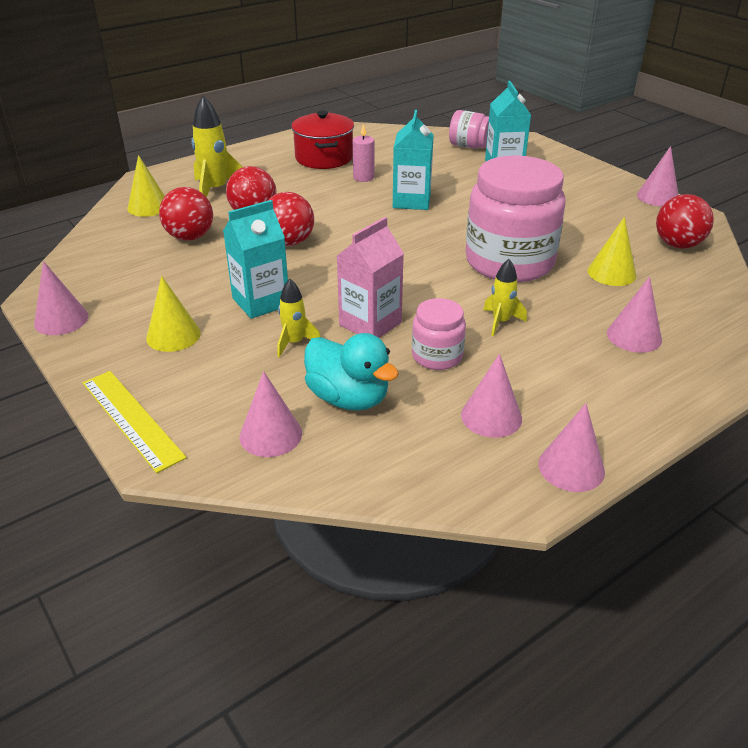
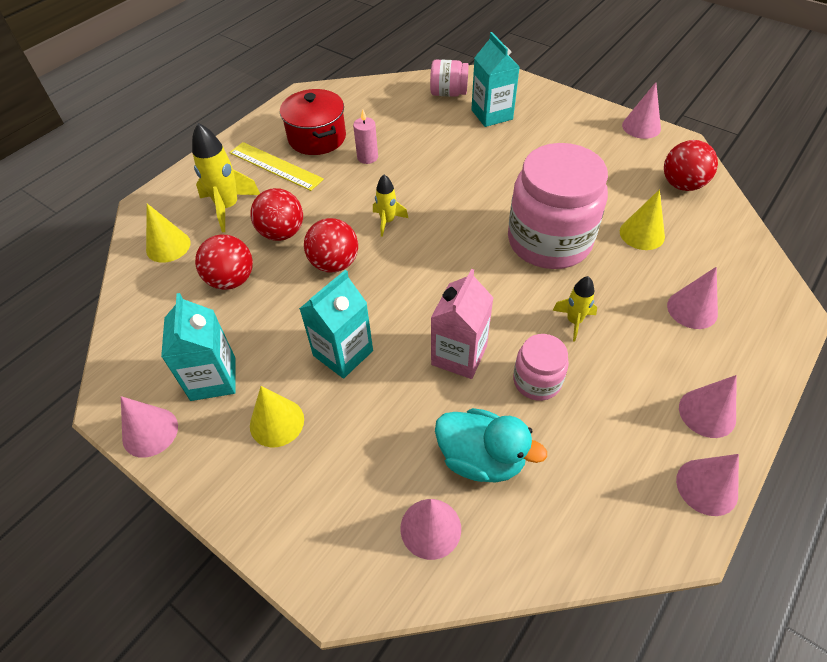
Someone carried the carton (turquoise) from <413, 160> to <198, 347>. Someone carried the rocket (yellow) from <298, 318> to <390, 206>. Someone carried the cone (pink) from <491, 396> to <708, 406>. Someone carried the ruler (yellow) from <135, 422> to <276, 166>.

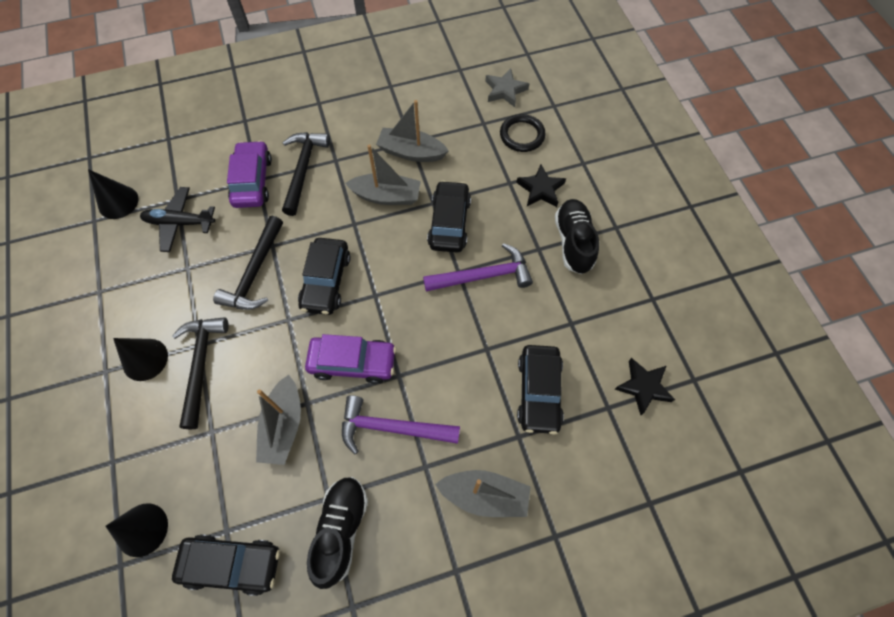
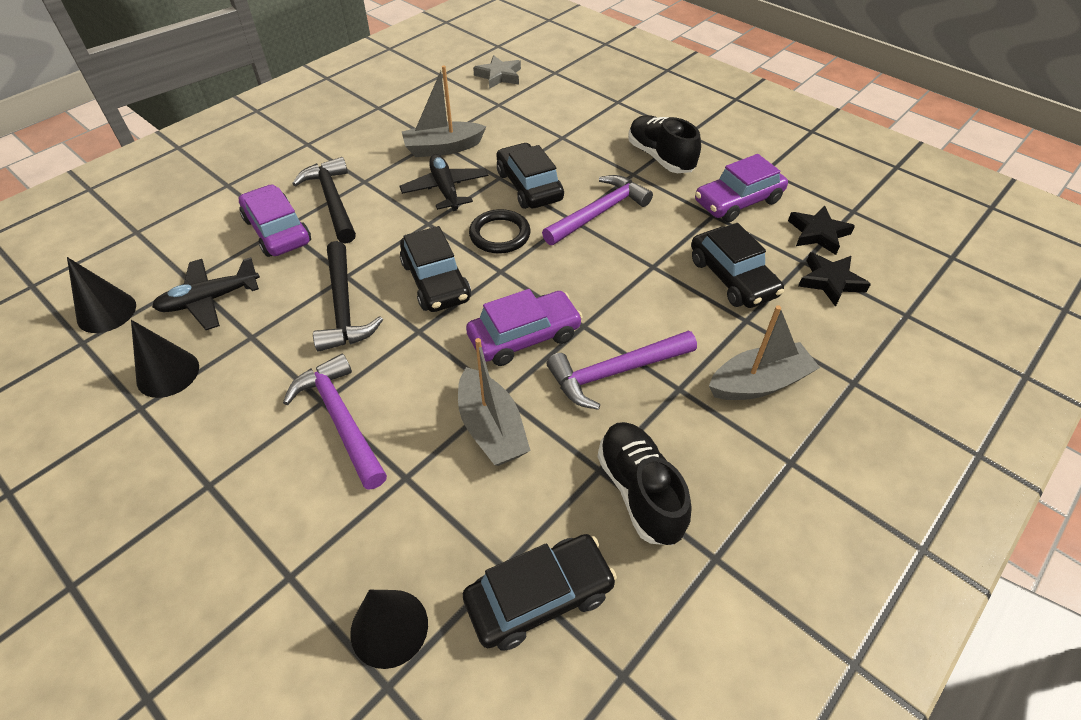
Someone carried the ring (black) from <523, 133> to <500, 231>. Someone swapped the boat (grey) at <383, 174> for the plane (black) at <444, 182>. Someone carried the star (black) from <541, 186> to <834, 279>. Someone repainted the hammer (black) at <200, 373>, which became the hammer (purple) at <335, 421>. Someone carried the cone (black) from <140, 359> to <165, 359>. Someone put down the car (purple) at <741, 188>.

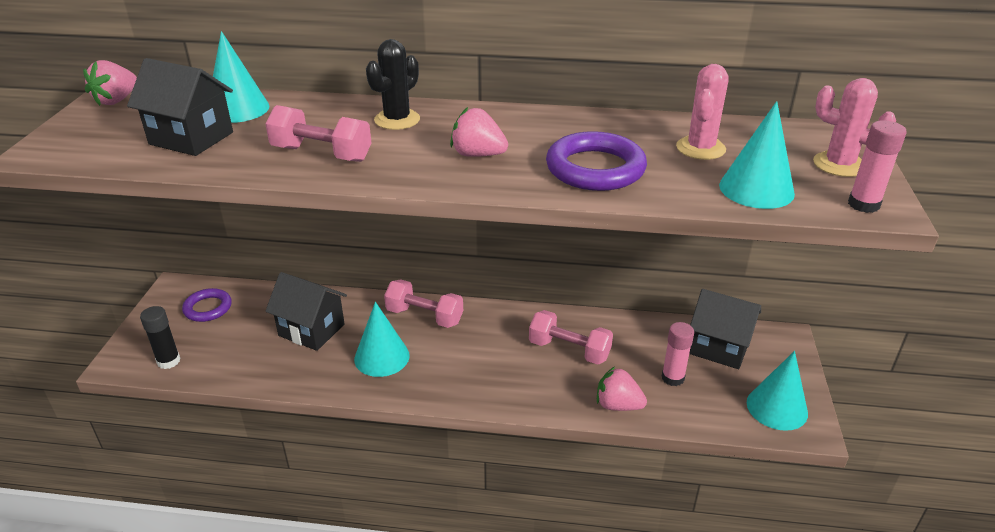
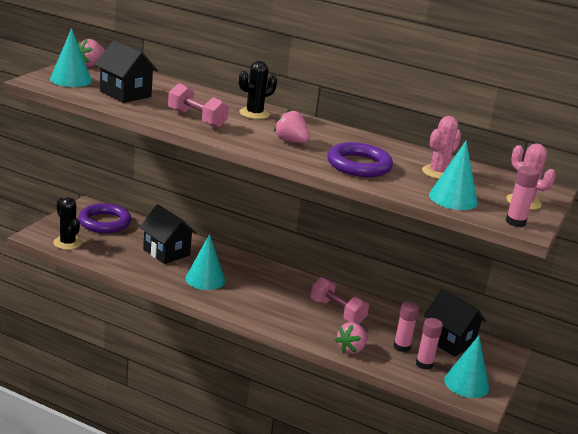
Someone carried the cone (turquoise) from <241, 77> to <71, 57>. Someone took away the dumbbell (pink) at <423, 303>. Someone scaled the ring (purple) at <207, 305> by 1.54. Someone swapped the glue stick (black) at <160, 337> for the cactus (black) at <67, 223>. Someone rotated the strawberry (pink) at <622, 388> by 90 degrees counterclockwise. Someone put down the glue stick (pink) at <429, 344>.

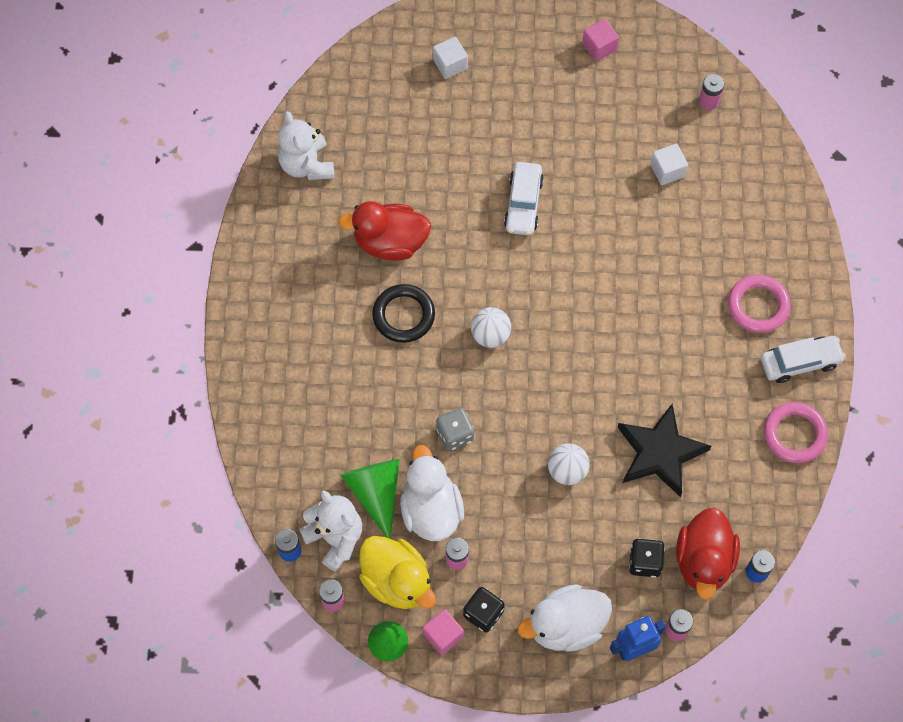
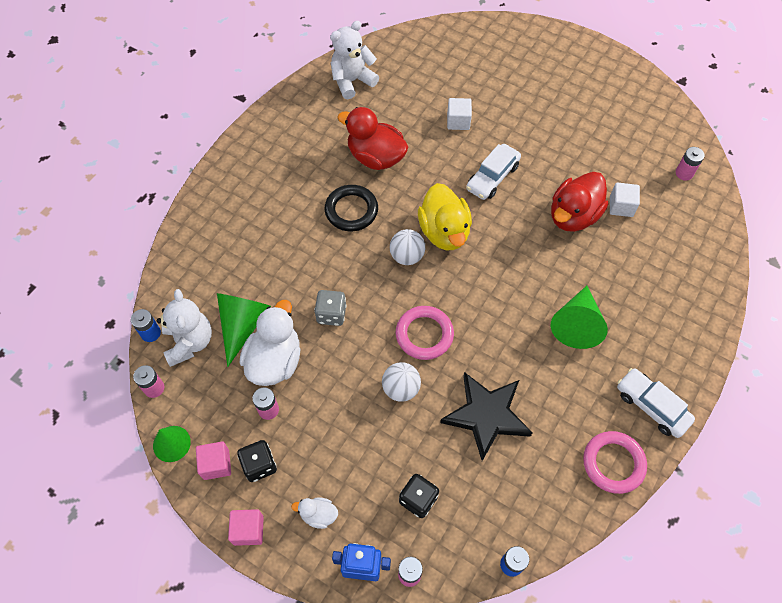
Someone carried the cube (pink) from <600, 40> to <246, 527>. Someone carried the cube (white) from <450, 58> to <459, 114>. Someone rotated the teddy bear (white) at <306, 145> by 45 degrees clockwise. Someone carried the ring (pink) from <759, 304> to <425, 333>. Someone rotated the car (white) at <803, 359> by 150 degrees counterclockwise. Someone carried the duck (red) from <708, 553> to <580, 202>. Someone carried the duck (yellow) from <397, 572> to <445, 216>. Someone scaled the duck (white) at <565, 618> by 0.48. Someone put down the cone (green) at <579, 317>.

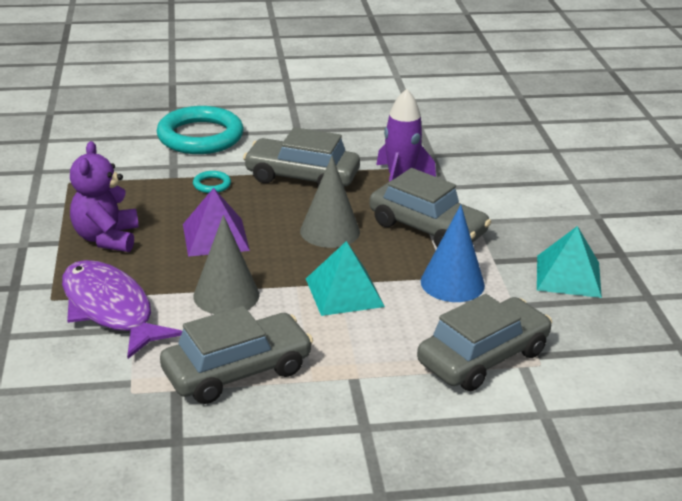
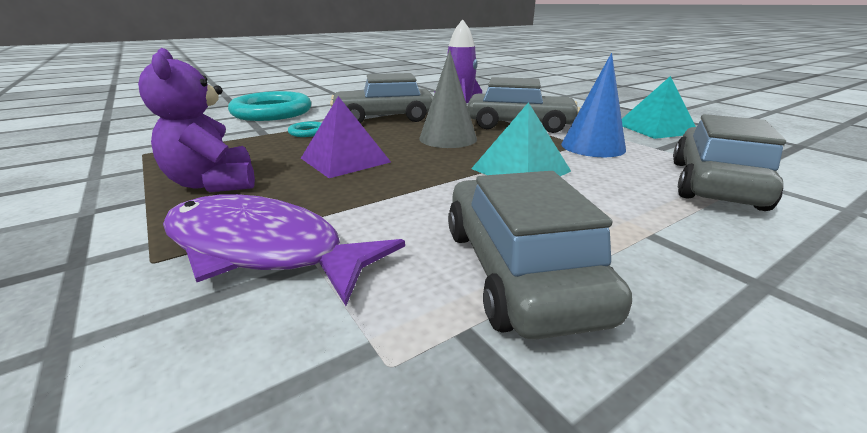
Someone took away the cone (grey) at <226, 264>. Someone rotated the car (grey) at <236, 355> by 45 degrees counterclockwise.

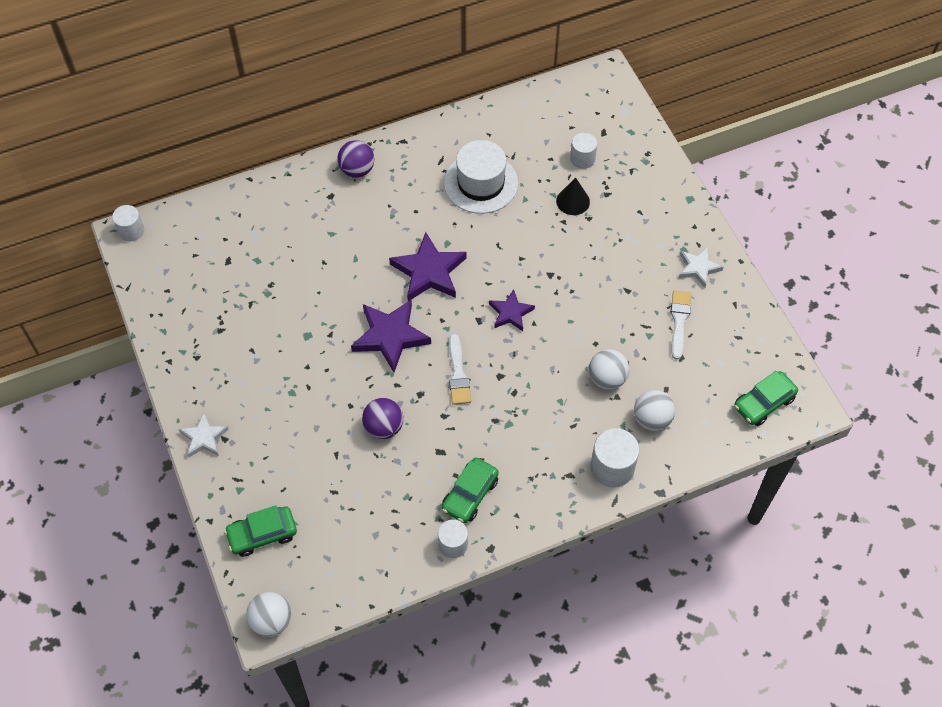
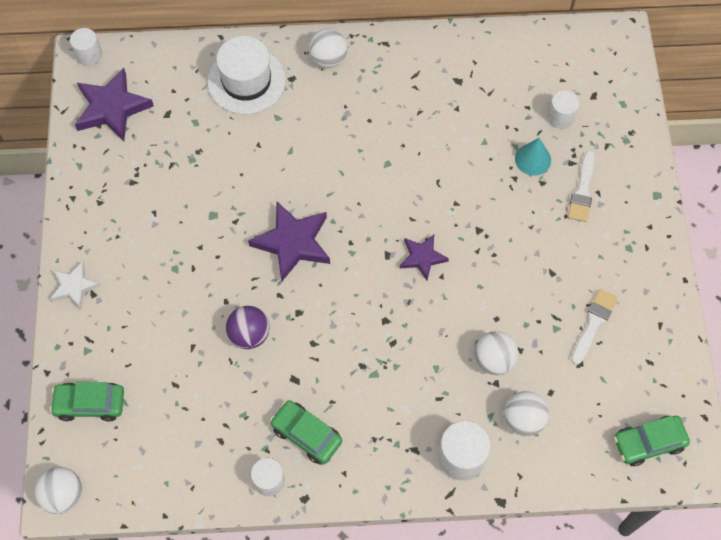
Someone repainted the ball (purple) at <355, 159>, which became the ball (white) at <328, 48>. Someone carried the hat (white) from <481, 177> to <246, 75>. Someone repainted the cone (black) at <573, 196>, which became the cone (turquoise) at <533, 157>. Someone carried the star (purple) from <427, 266> to <114, 104>. Someone took away the star (white) at <701, 267>. Someone carried the brush (white) from <460, 369> to <581, 186>. Someone rotated the car (green) at <470, 490> by 75 degrees clockwise.

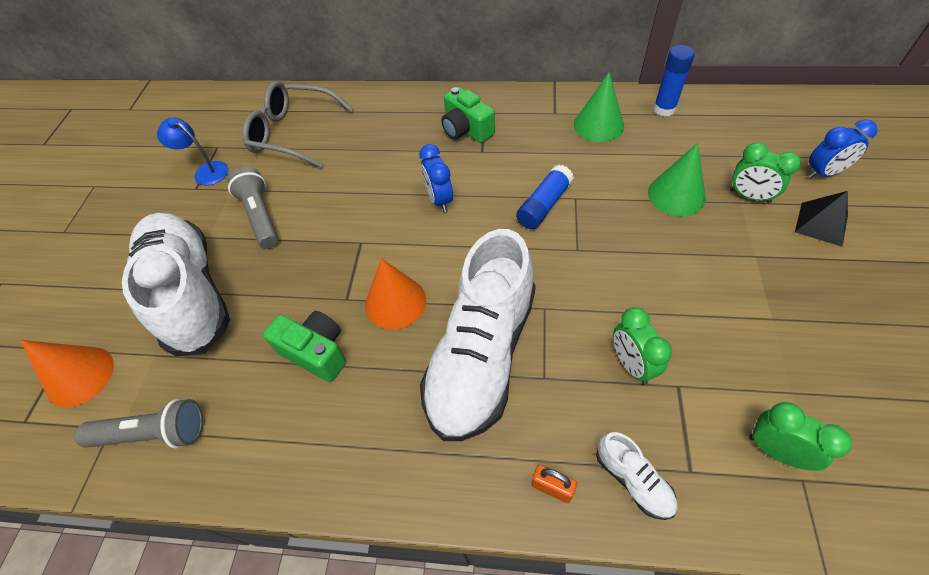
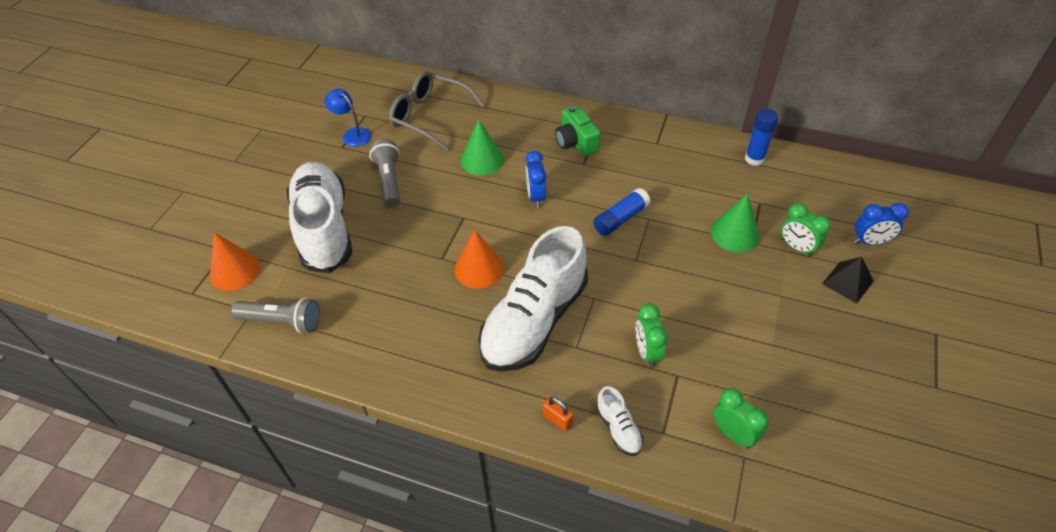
Someone carried the cone (green) from <599, 107> to <482, 147>. Someone took away the camera (green) at <304, 346>.

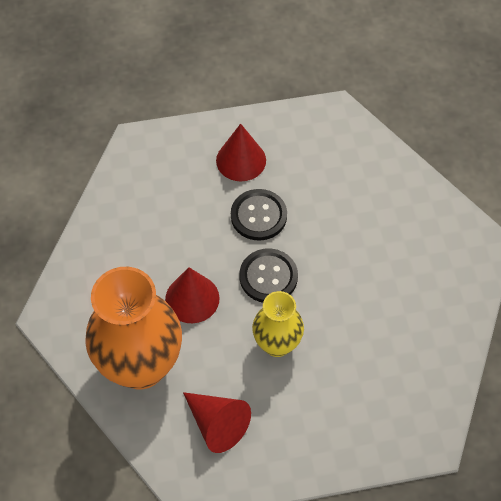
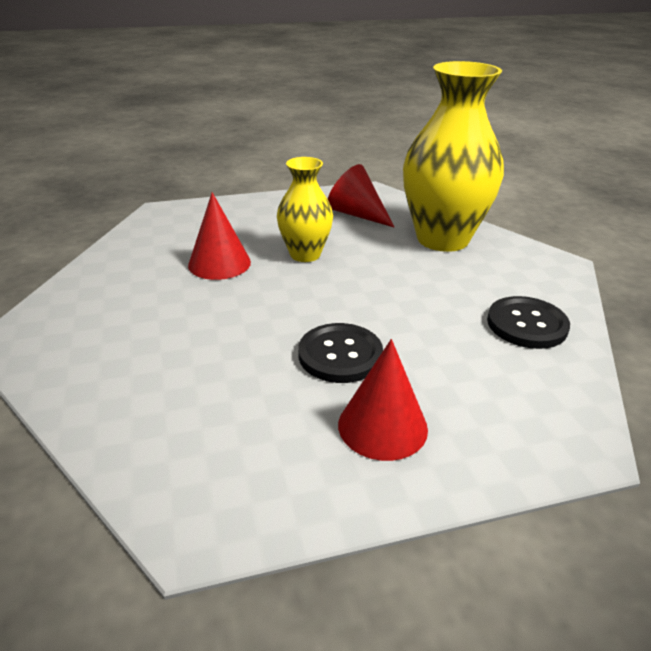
Someone carried the button (black) from <269, 276> to <528, 322>. Someone repainted the vase (orange) at <133, 328>, which became the vase (yellow) at <453, 156>. Someone carried the cone (red) from <192, 295> to <219, 236>.

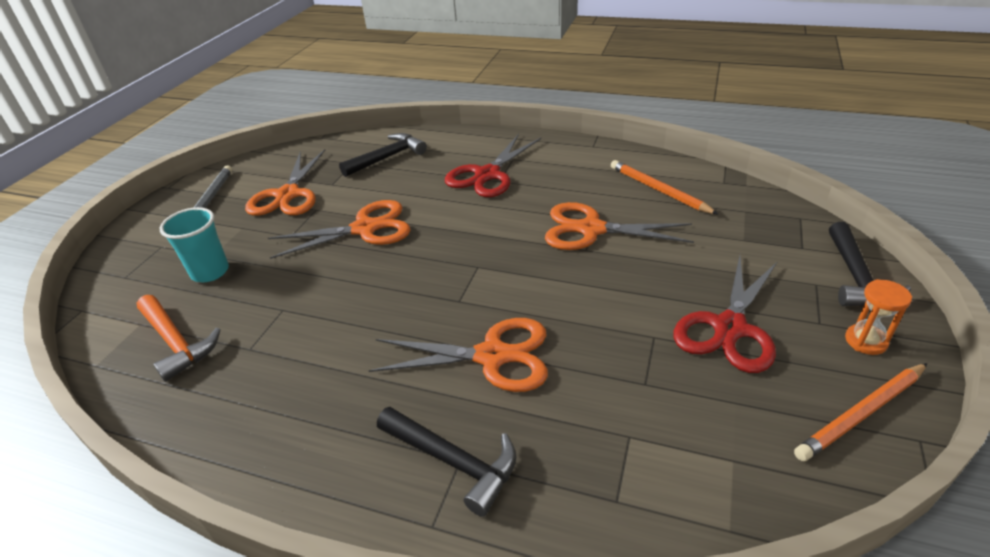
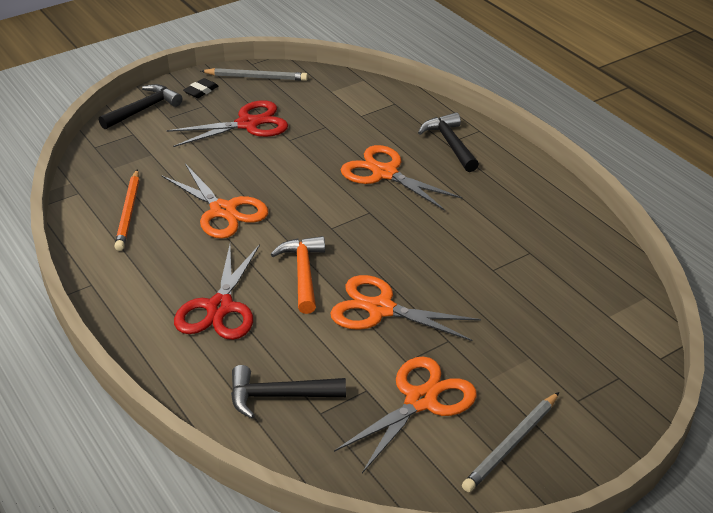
Someone rotated the scissors (red) at <493, 165> by 120 degrees clockwise. Someone took away the cup (turquoise) at <194, 244>. Someone swapped the hourglass (orange) at <878, 317> for the eraser (black) at <200, 88>. Someone carried the hammer (orange) from <179, 338> to <298, 275>. Someone repainted the pencil (orange) at <860, 412>, which became the pencil (grey) at <254, 74>.

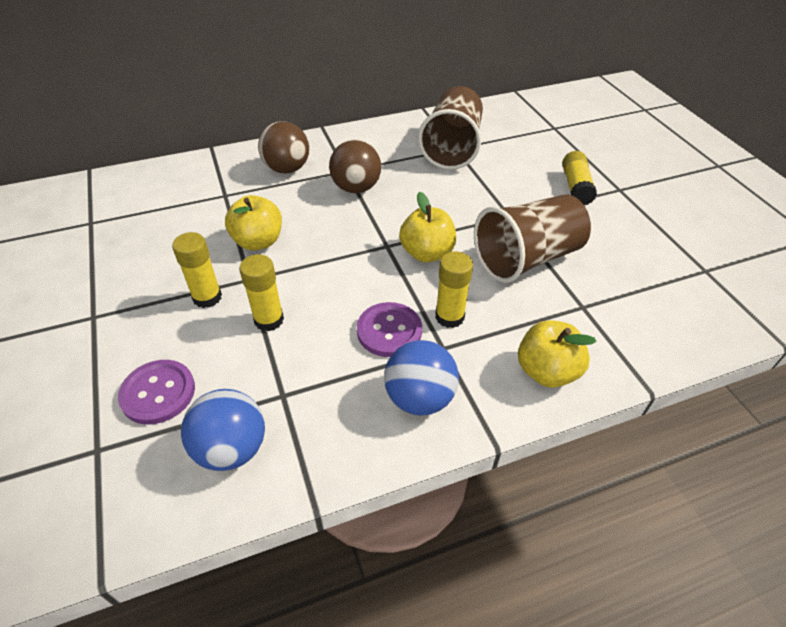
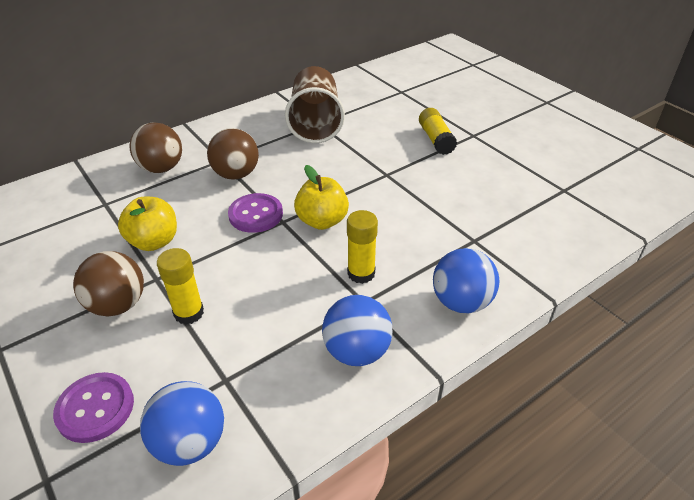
Someone took away the cup (brown) at <532, 238>. Someone swapped the glue stick (yellow) at <197, 270> for the ball (brown) at <108, 283>. Someone carried the button (purple) from <389, 329> to <255, 213>. Someone swapped the apple (yellow) at <557, 354> for the ball (blue) at <466, 280>.

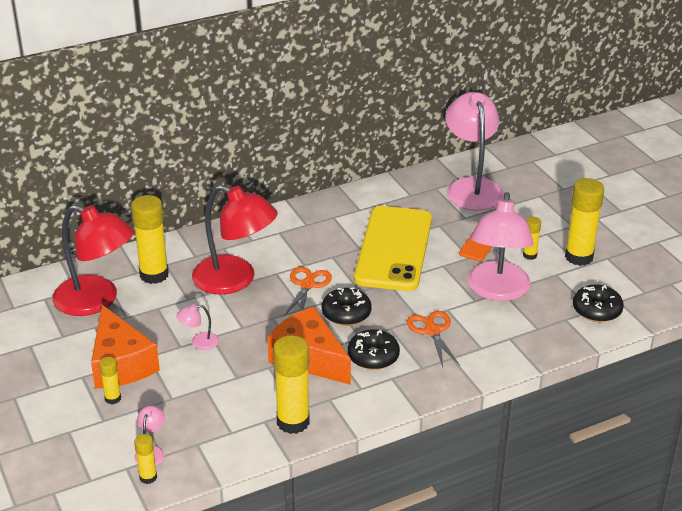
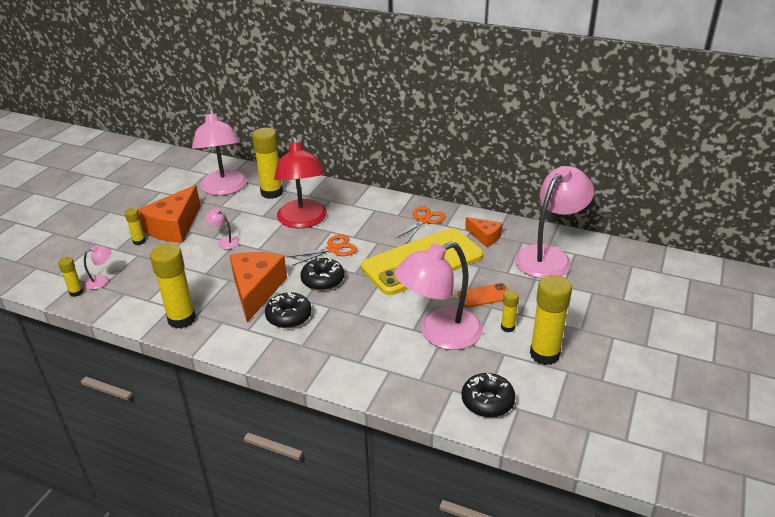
Someone repainted the lamp (red) at <93, 260>, which became the lamp (pink) at <219, 152>. Someone carried the scissors (orange) from <433, 339> to <420, 225>. Someone put down the cheese (orange) at <484, 232>.

